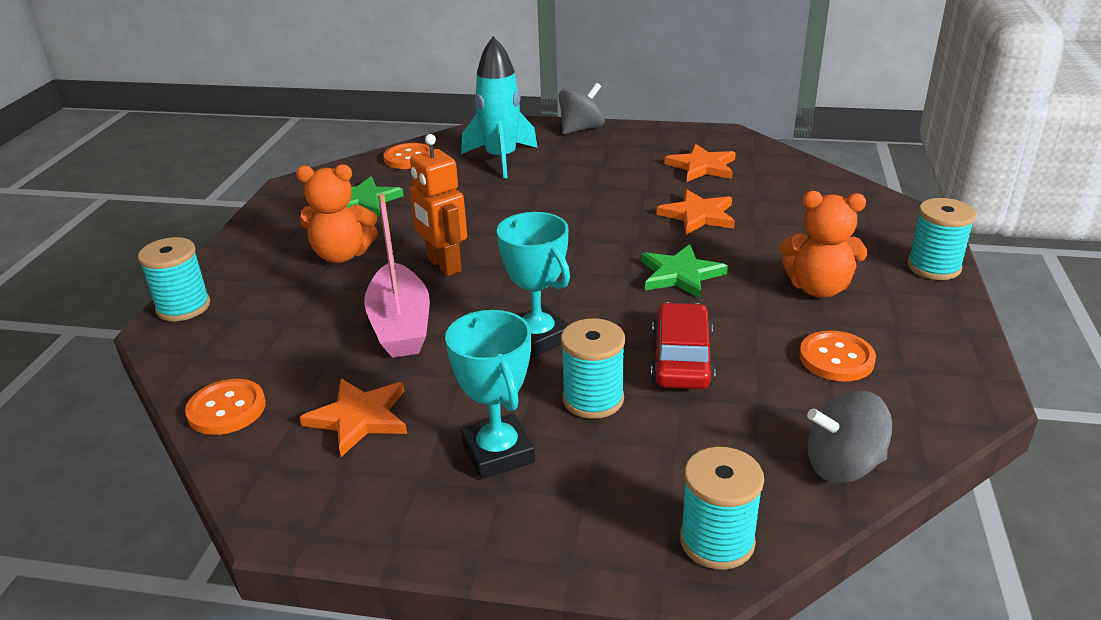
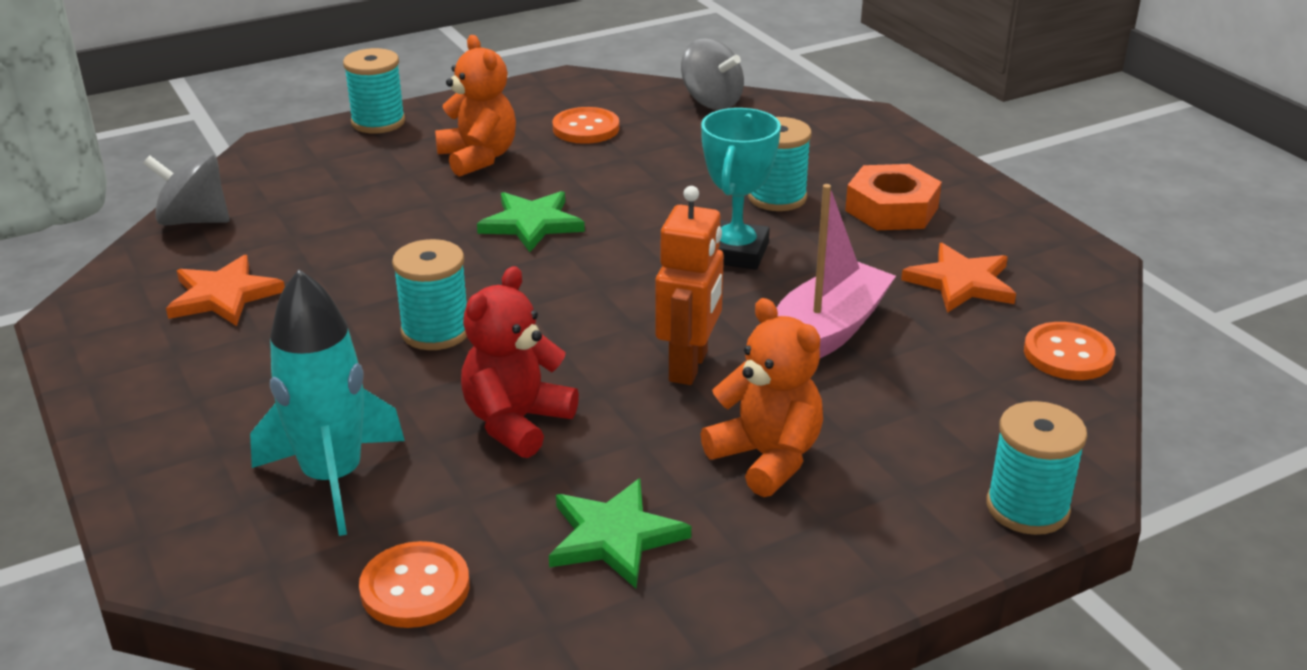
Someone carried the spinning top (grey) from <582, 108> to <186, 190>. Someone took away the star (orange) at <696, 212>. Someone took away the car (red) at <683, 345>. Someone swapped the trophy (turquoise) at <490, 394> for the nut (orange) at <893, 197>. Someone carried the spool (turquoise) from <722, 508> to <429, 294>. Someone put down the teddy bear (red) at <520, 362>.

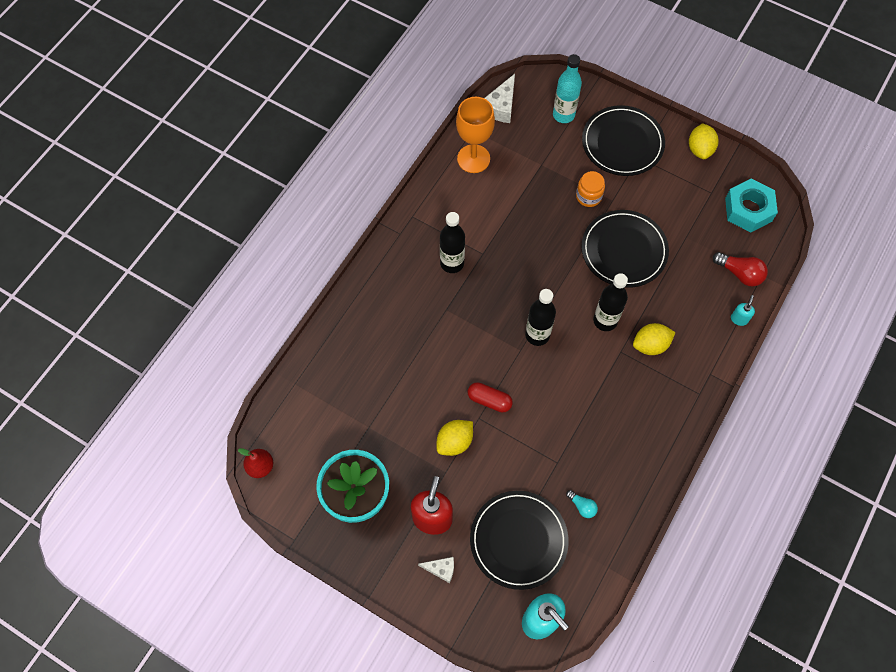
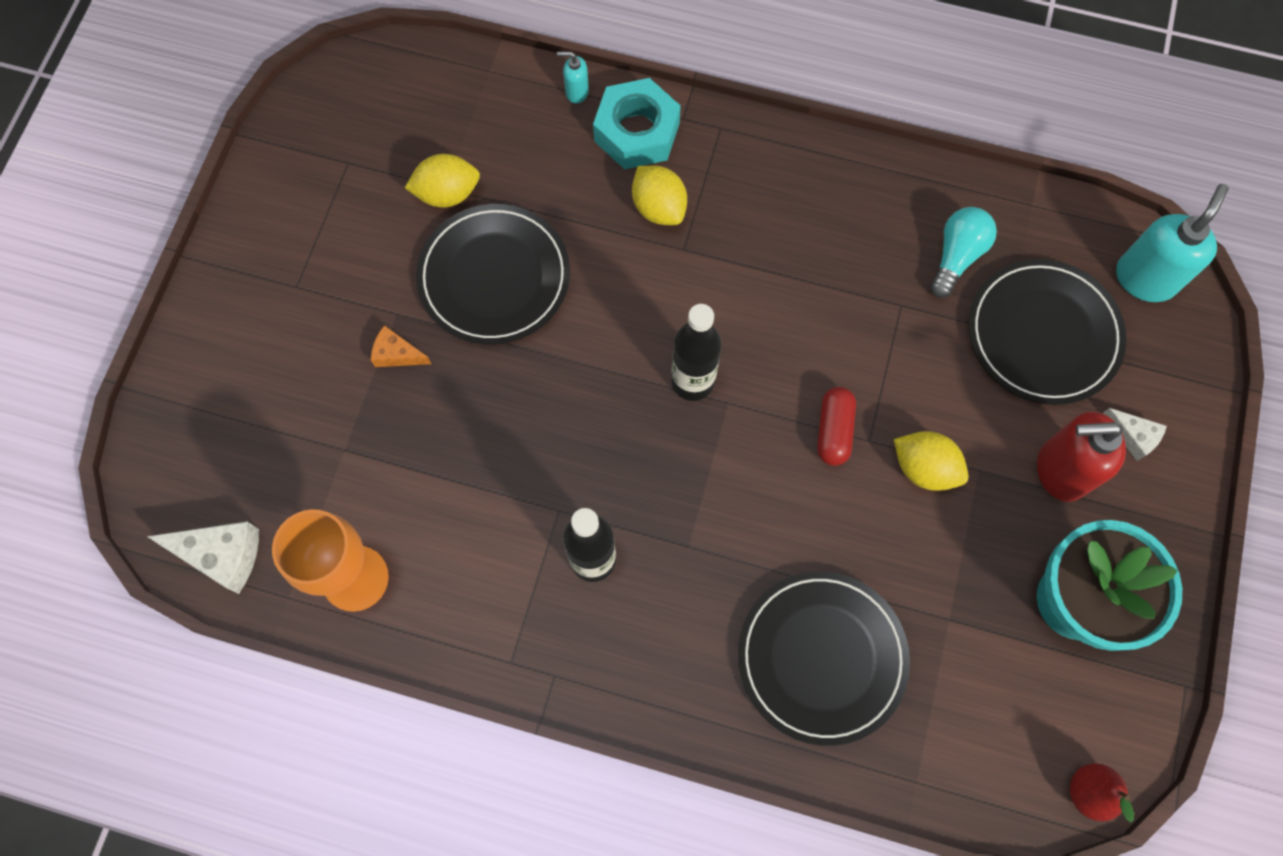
Someone took away the bottle (turquoise) at <567, 88>. Someone carried the plate (black) from <623, 140> to <824, 658>. Someone carried the lemon (yellow) from <704, 141> to <442, 180>. Someone swapped the jar (orange) at <590, 189> for the cheese (orange) at <401, 346>. Someone carried the nut (turquoise) from <751, 205> to <637, 124>. Someone took away the light bulb (red) at <740, 269>. Someone took away the bottle (black) at <610, 302>. Someone scaled the light bulb (turquoise) at <582, 504> by 1.68. Someone rotated the cheese (white) at <436, 570> by 135 degrees clockwise.

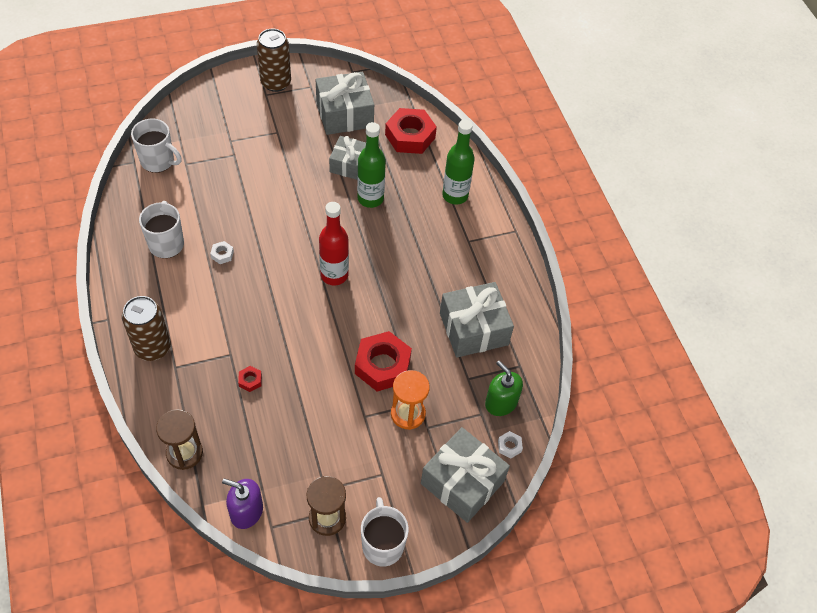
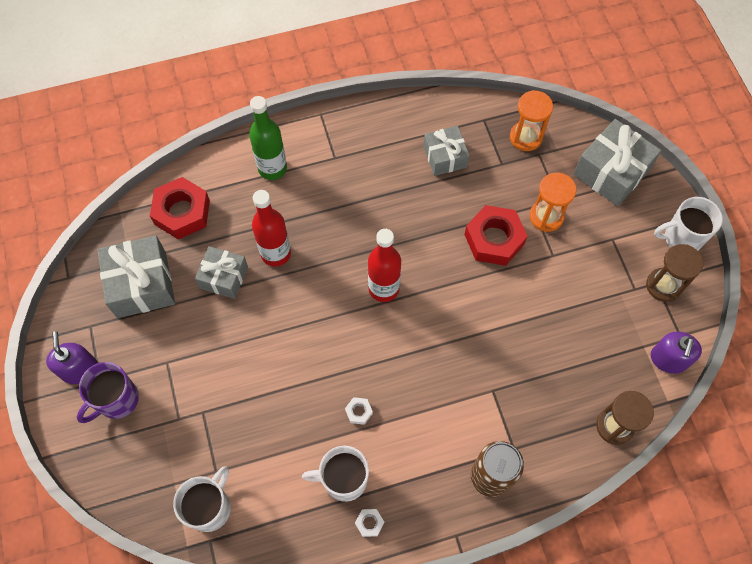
Someone swapped the can (brown) at <274, 60> for the soap dispenser (purple) at <72, 357>. Someone repainted the bottle (green) at <371, 165>, which became the bottle (red) at <271, 228>. Someone scaled the gift (grey) at <477, 320> by 0.64. Someone swapped the soap dispenser (green) at <504, 388> for the hourglass (orange) at <531, 120>. Someone took away the nut (red) at <250, 379>. Someone carried the nut (white) from <510, 444> to <369, 523>. Someone put down the mug (purple) at <108, 392>.

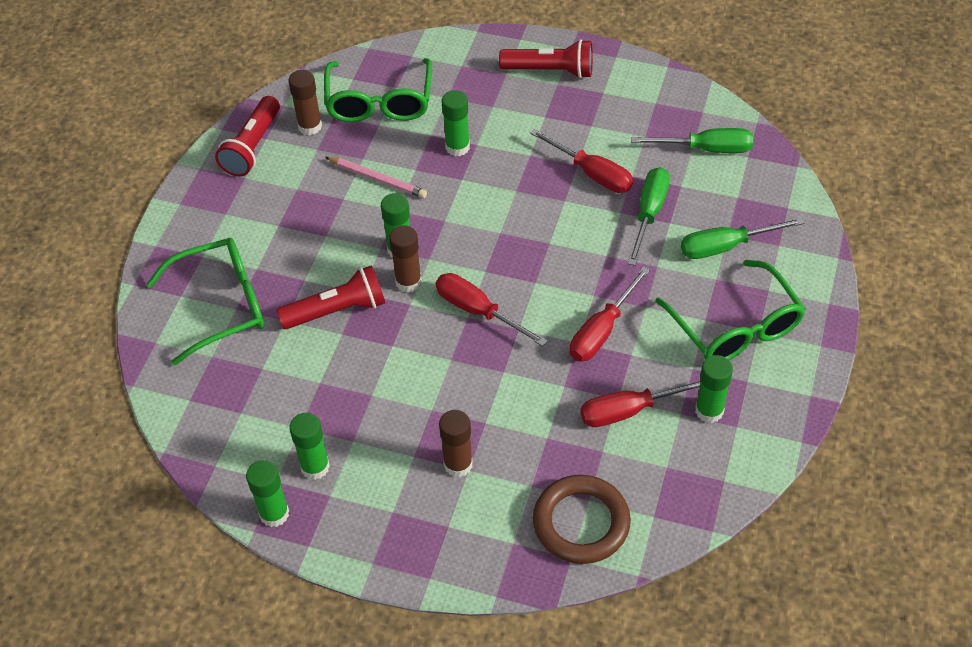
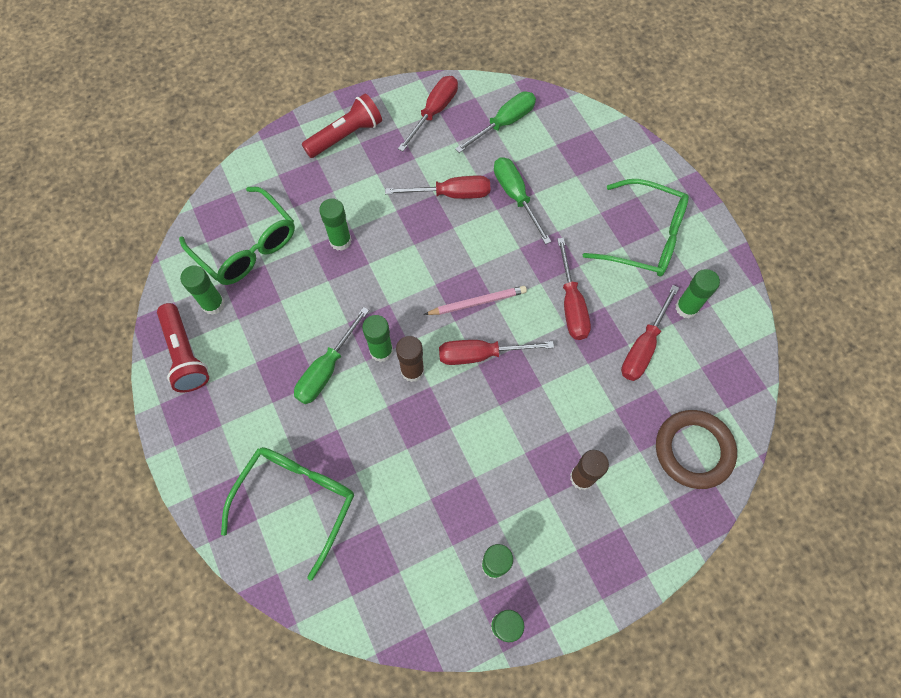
Someone repainted the glue stick (brown) at <305, 102>, which became the glue stick (green) at <202, 290>. Someone carried the pencil (pink) from <376, 177> to <475, 300>. Someone carried the screwdriver (green) from <742, 238> to <331, 355>. Someone took away the flashlight (red) at <330, 297>. Someone put down the screwdriver (red) at <428, 113>.

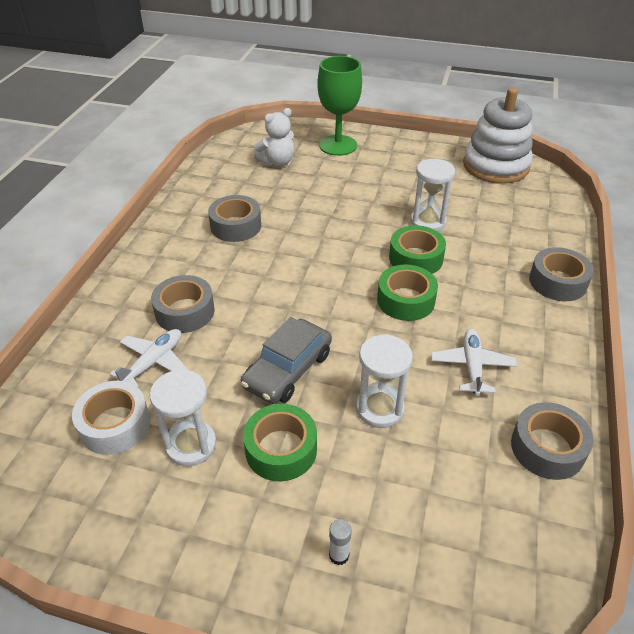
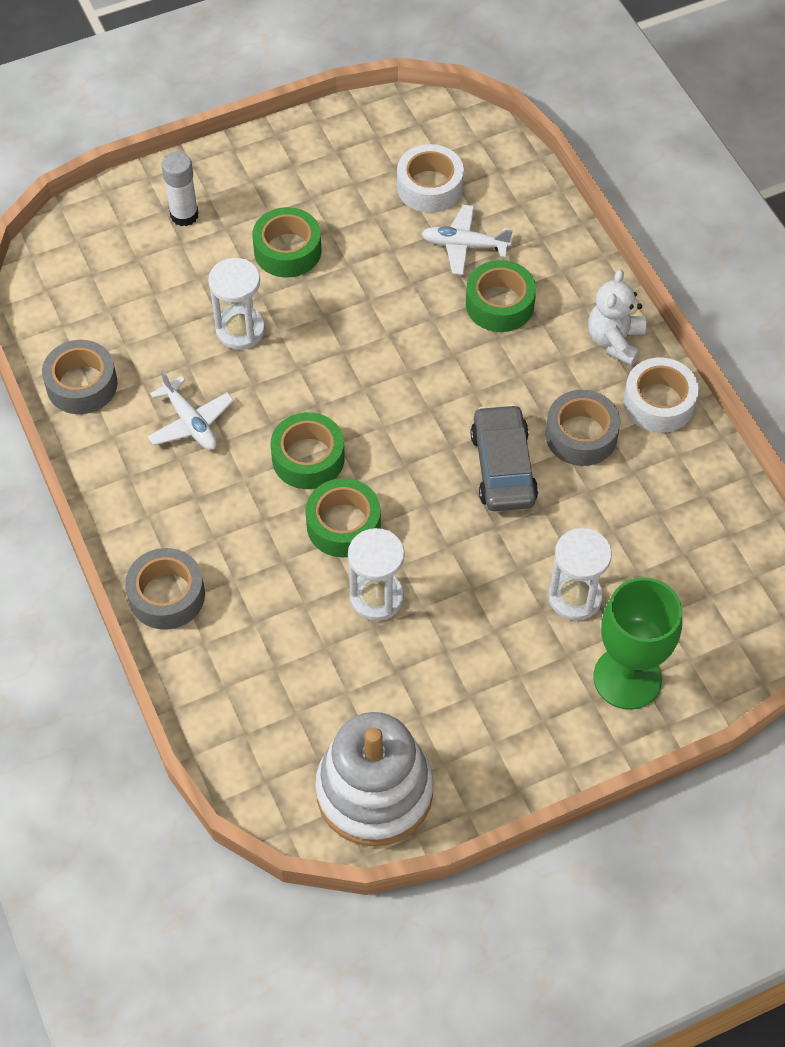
Someone carried the teddy bear (white) from <274, 137> to <617, 317>. Someone repainted the tape (grey) at <183, 304>, which became the tape (green) at <501, 296>. Someone carried the car (grey) from <286, 360> to <504, 457>. Someone rotated the plane (white) at <149, 358> by 105 degrees clockwise. Someone carried the hourglass (white) from <183, 417> to <580, 574>. Someone scaled the glue stick (white) at <340, 542> by 1.71. Someone put down the tape (white) at <661, 395>.

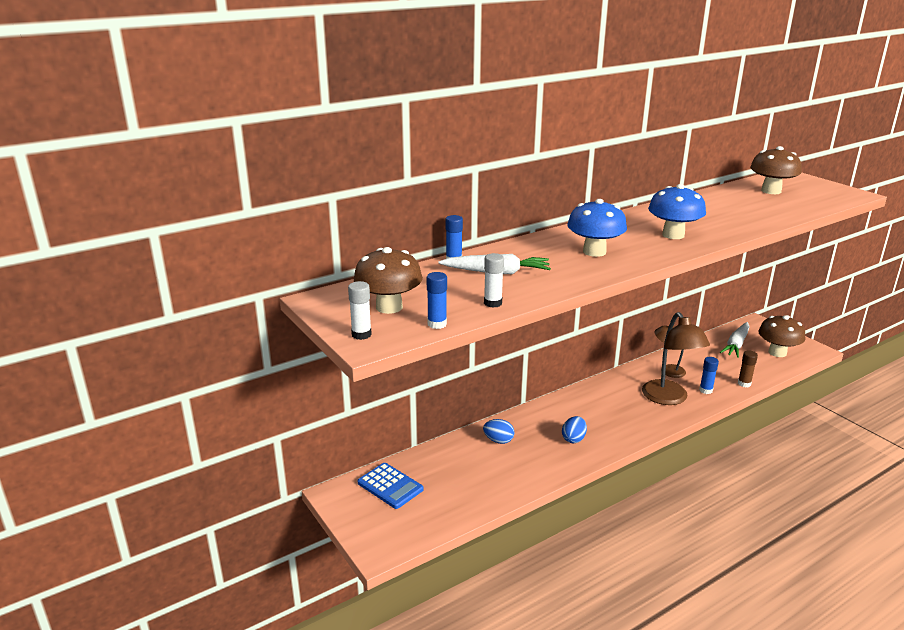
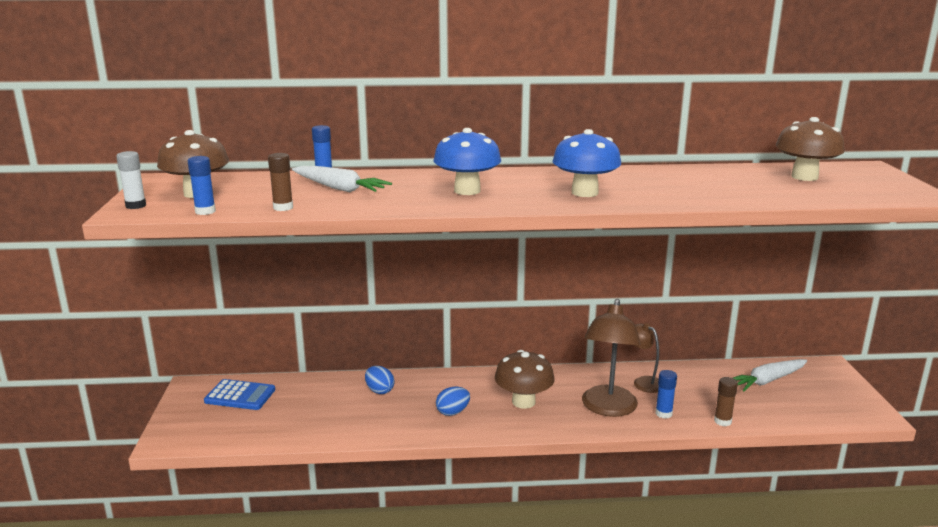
Someone repainted the glue stick (white) at <494, 280>, which became the glue stick (brown) at <280, 182>. Someone carried the mushroom (brown) from <782, 336> to <524, 379>. Someone rotated the calculator (blue) at <390, 486> by 60 degrees counterclockwise.

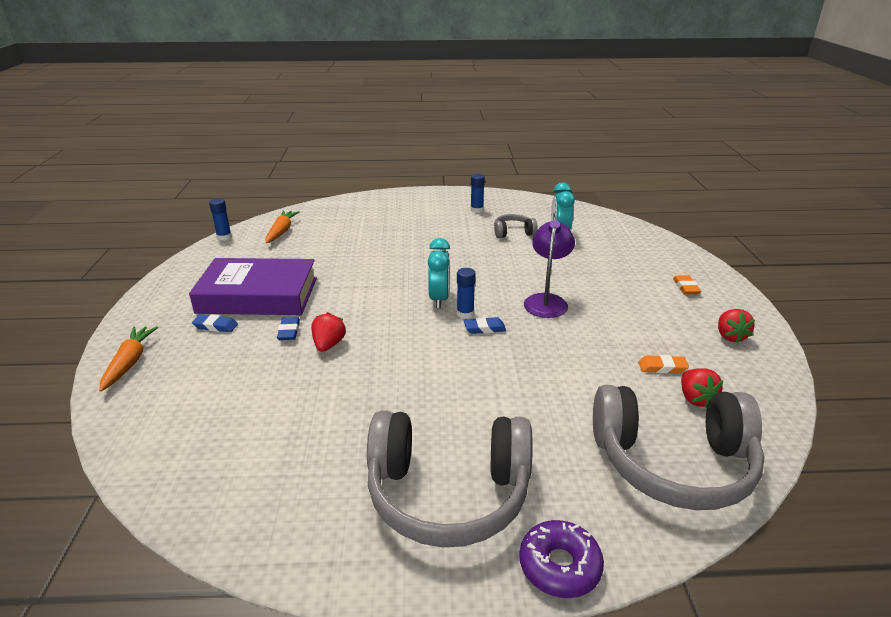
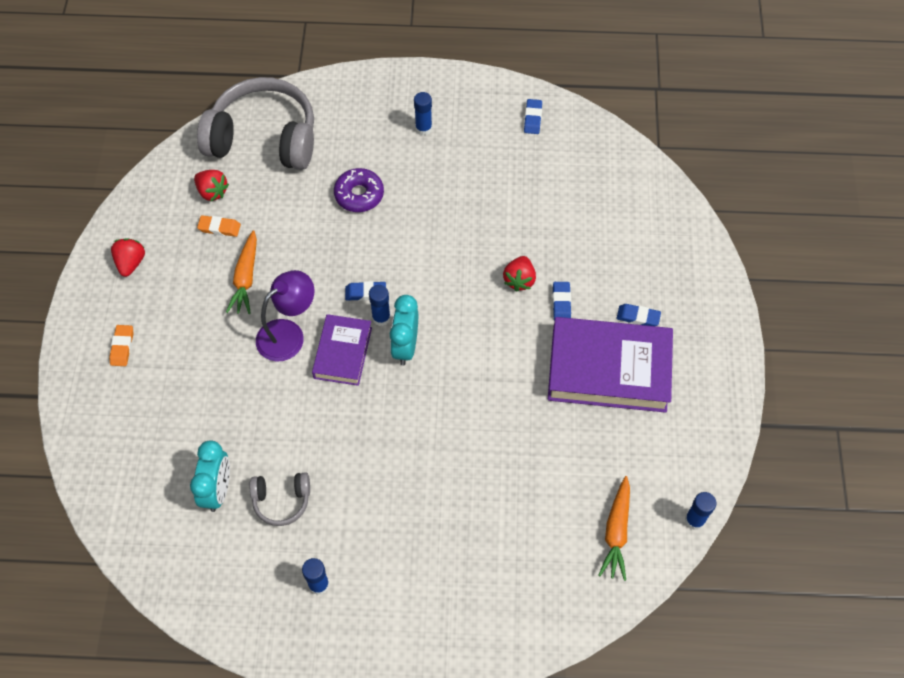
Someone rotated the lamp (purple) at <549, 269> by 150 degrees counterclockwise. Someone carried the carrot (orange) from <128, 359> to <241, 272>. Someone rotated the strawberry (red) at <702, 388> by 135 degrees clockwise. Someone swapped the headphones (grey) at <450, 478> for the glue stick (blue) at <423, 113>. Someone carried the donut (purple) from <561, 559> to <359, 190>. Someone put down the eraser (blue) at <533, 116>. Someone put down the book (purple) at <342, 350>.

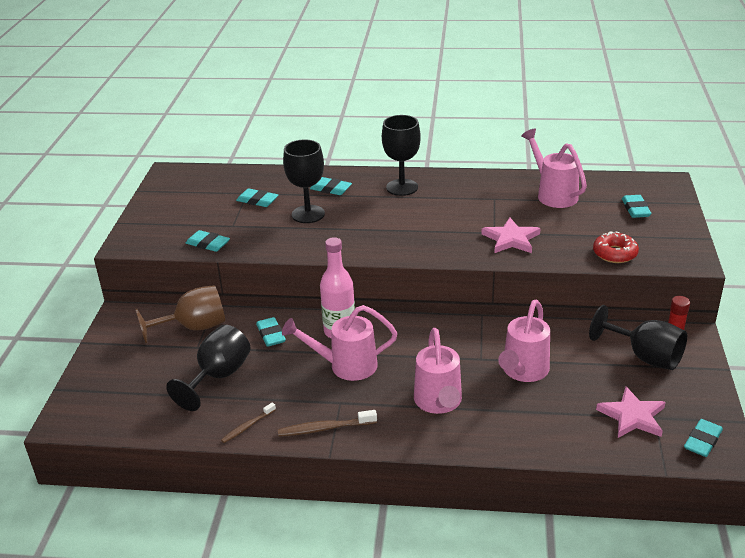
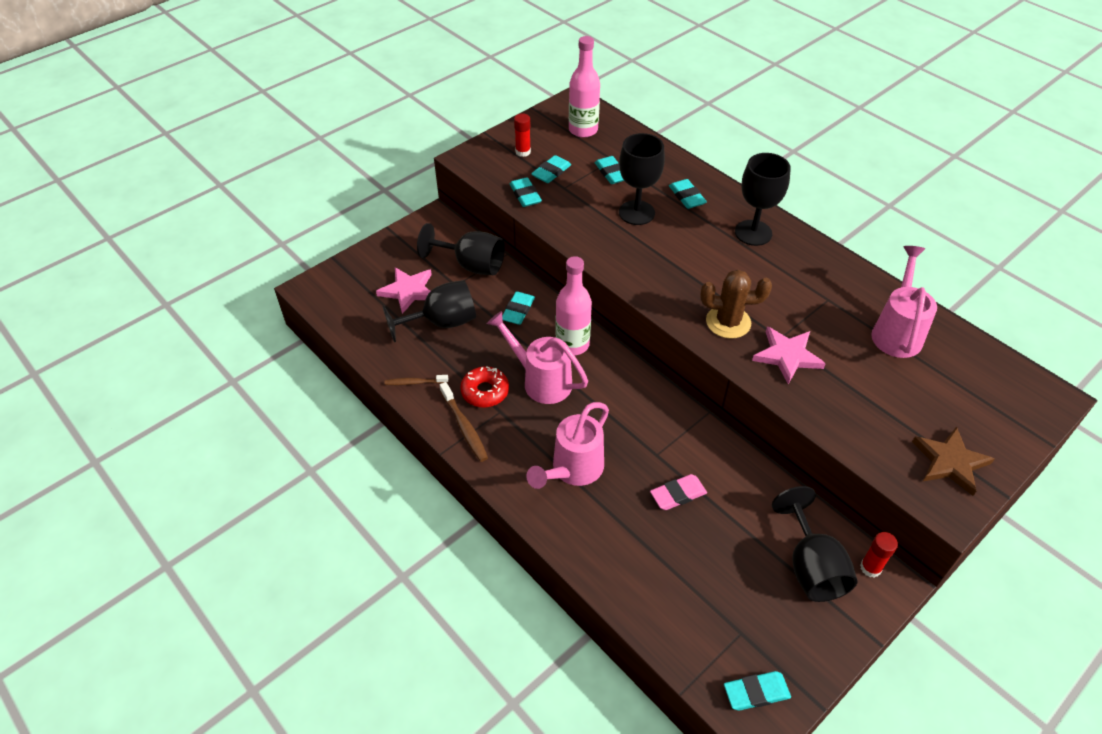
Someone carried the eraser (turquoise) from <636, 206> to <551, 169>. Someone carried the donut (red) from <616, 247> to <484, 386>. Someone repainted the goblet (brown) at <180, 314>, which became the goblet (black) at <461, 249>. Someone swapped the watering can (pink) at <524, 341> for the eraser (pink) at <678, 492>. Someone carried the star (pink) from <631, 412> to <404, 290>. Someone rotated the toothbrush (brown) at <327, 423> by 150 degrees counterclockwise. Someone put down the bottle (pink) at <584, 87>. Someone put down the glue stick (red) at <522, 135>. Someone put down the cactus (brown) at <736, 304>. Someone put down the star (brown) at <953, 461>.

